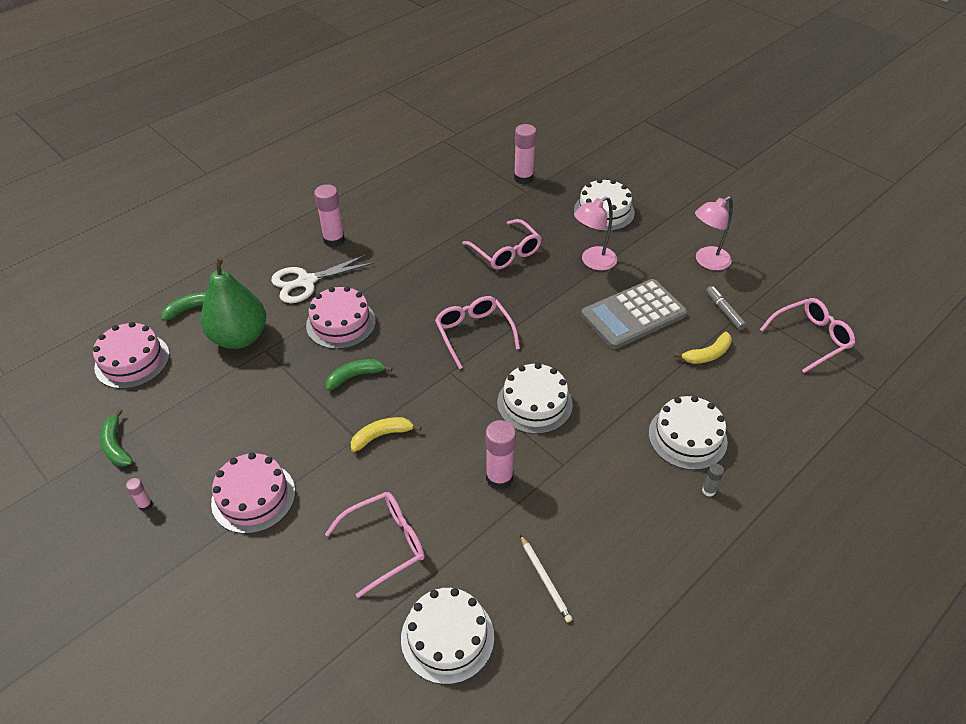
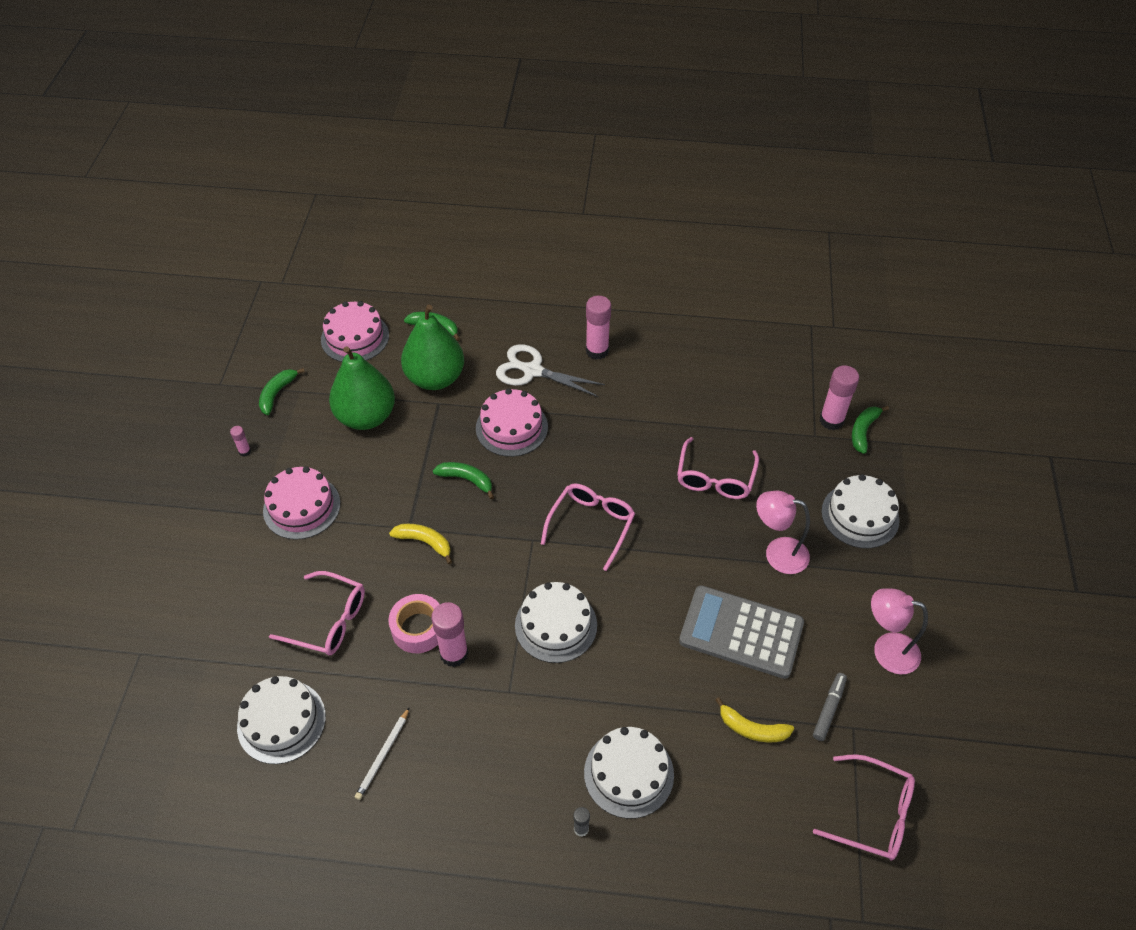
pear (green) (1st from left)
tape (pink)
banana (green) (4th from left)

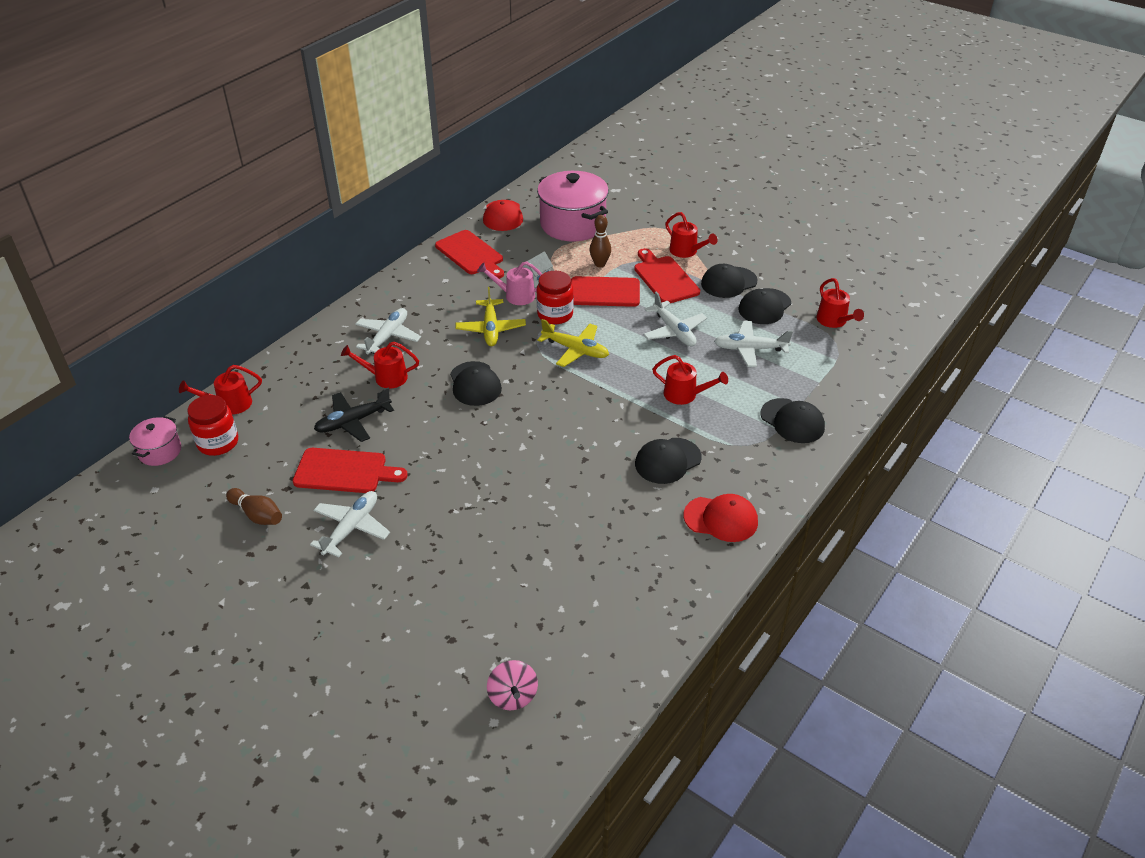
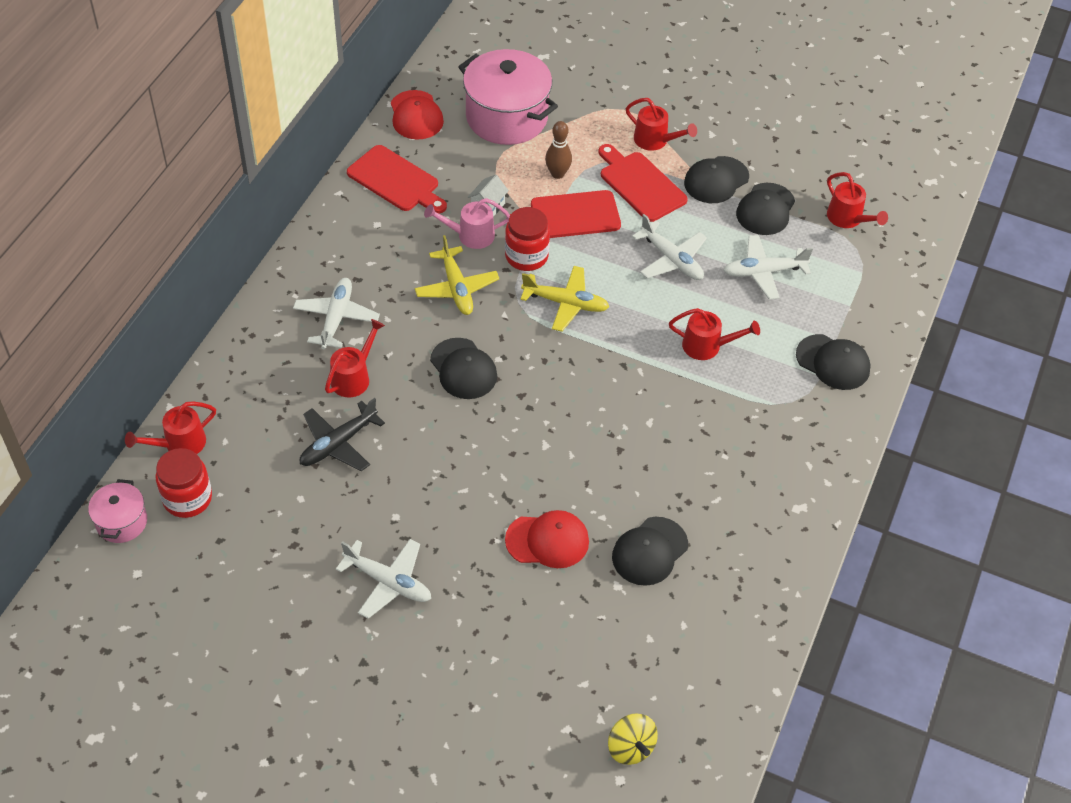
watering can (red) (2nd from left)
plane (white) (2nd from left)
cap (red) (2nd from left)
spinning top (yellow)
cap (black) (2nd from left)
bowling pin (brown) (1st from left in the first image)
cutting board (red) (1st from left in the first image)

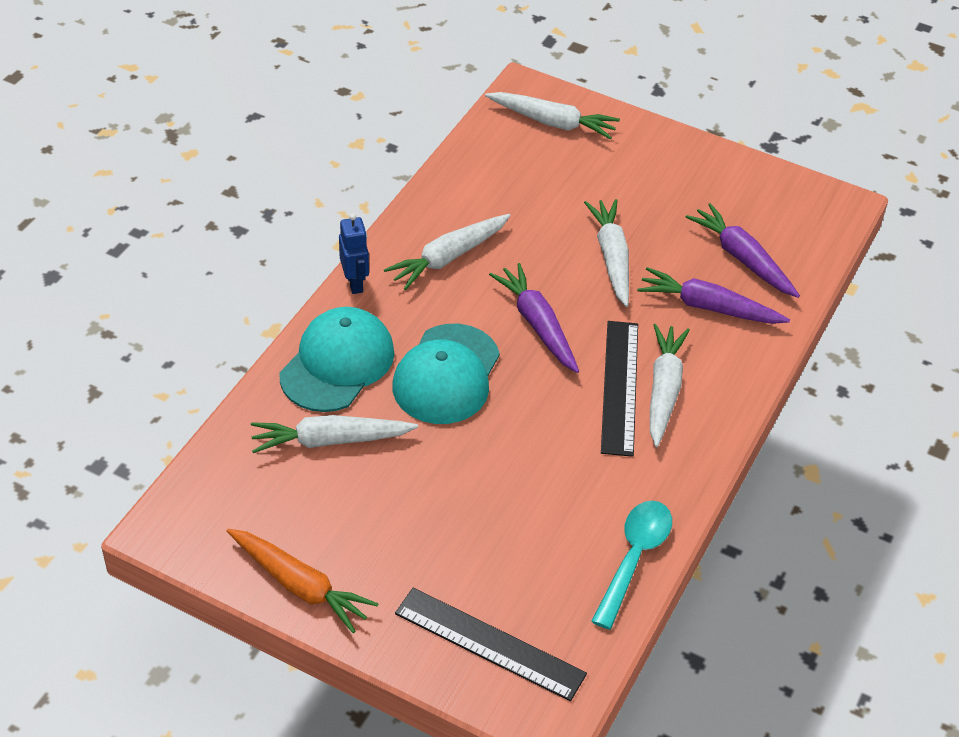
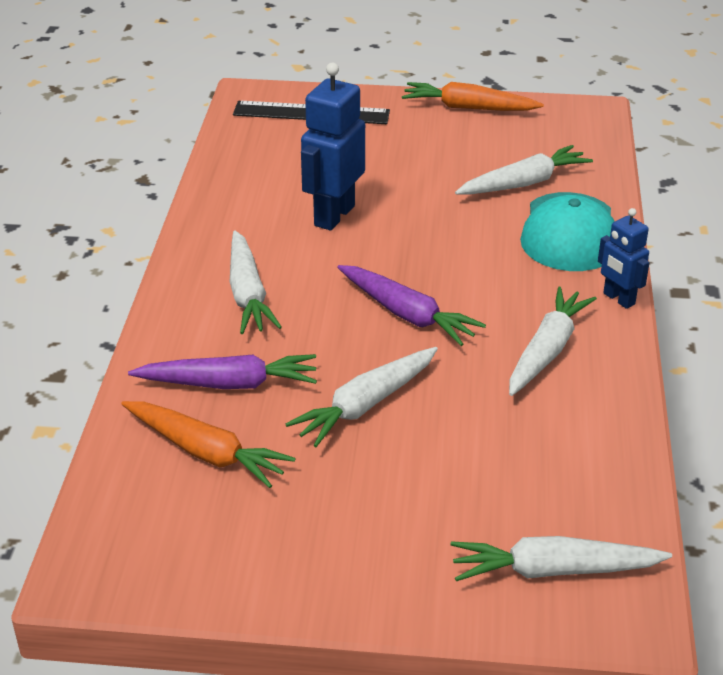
carrot (orange) (1st from left)
carrot (white) (2nd from left)
robot (blue) (1st from left)
cap (turquoise) (2nd from left in the first image)
spoon (turquoise)
ruler (black) (2nd from left in the first image)

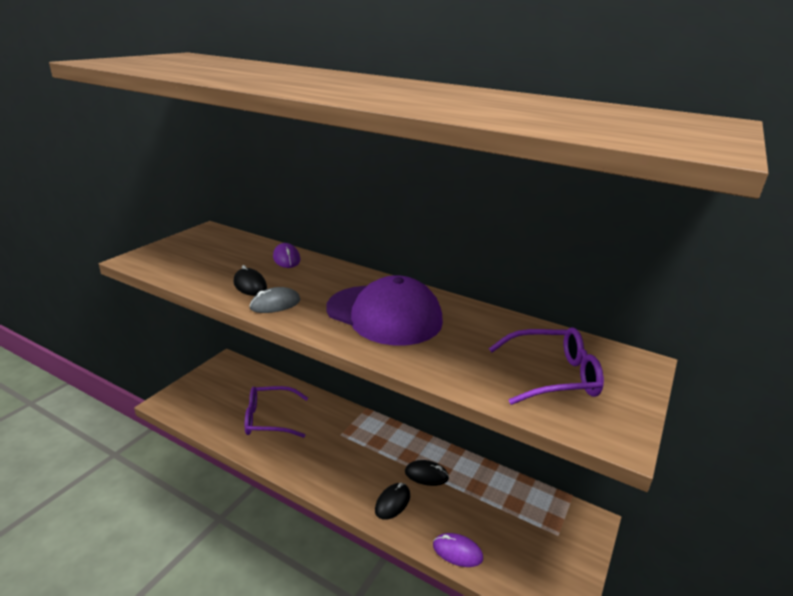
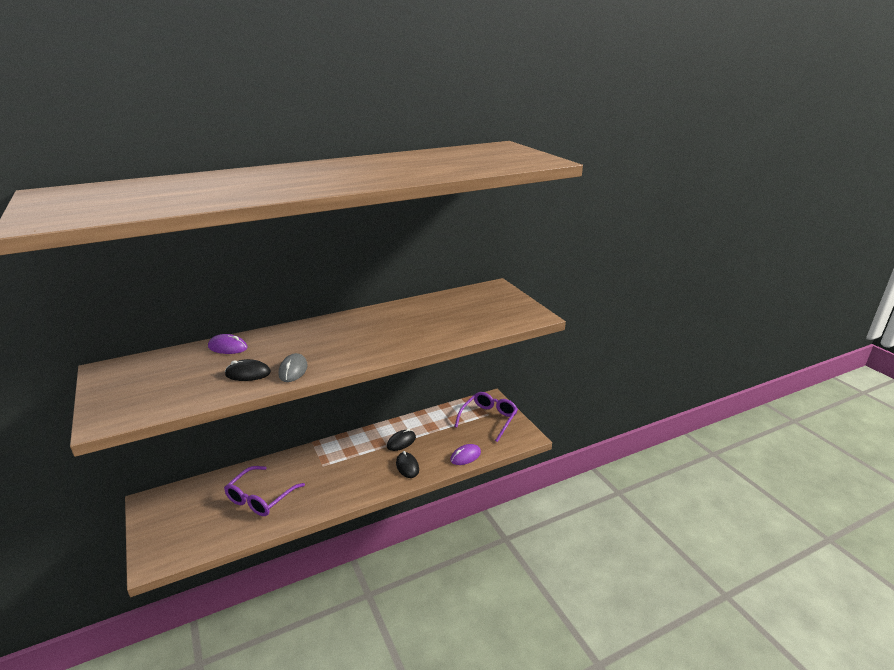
glasses (purple) (2nd from left)
cap (purple)

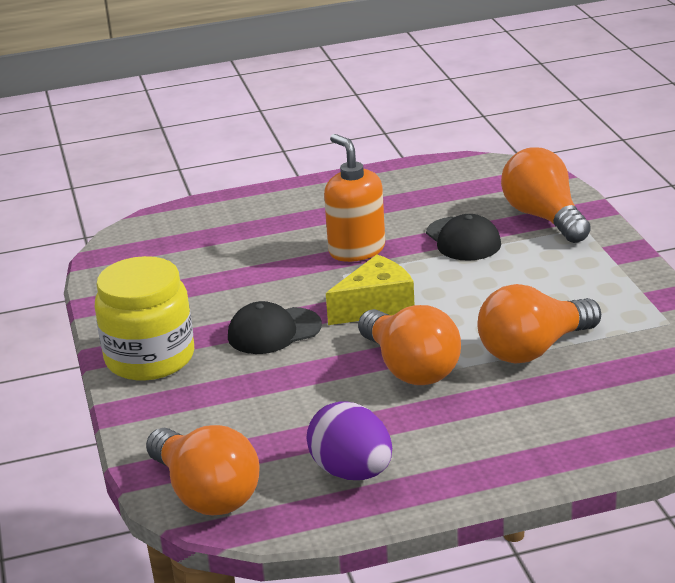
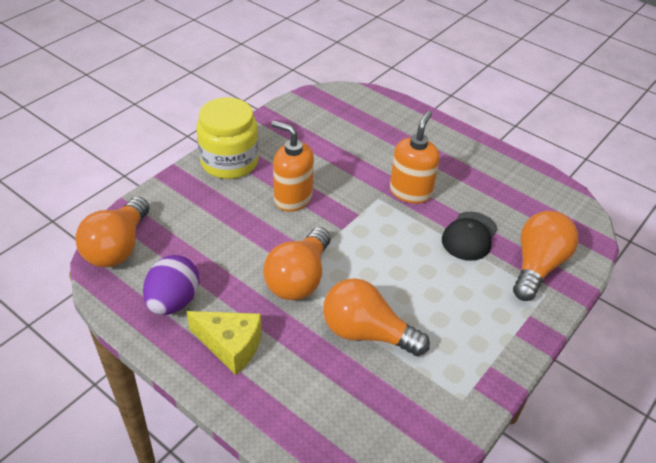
cheese (yellow)
soap dispenser (orange) (1st from left)

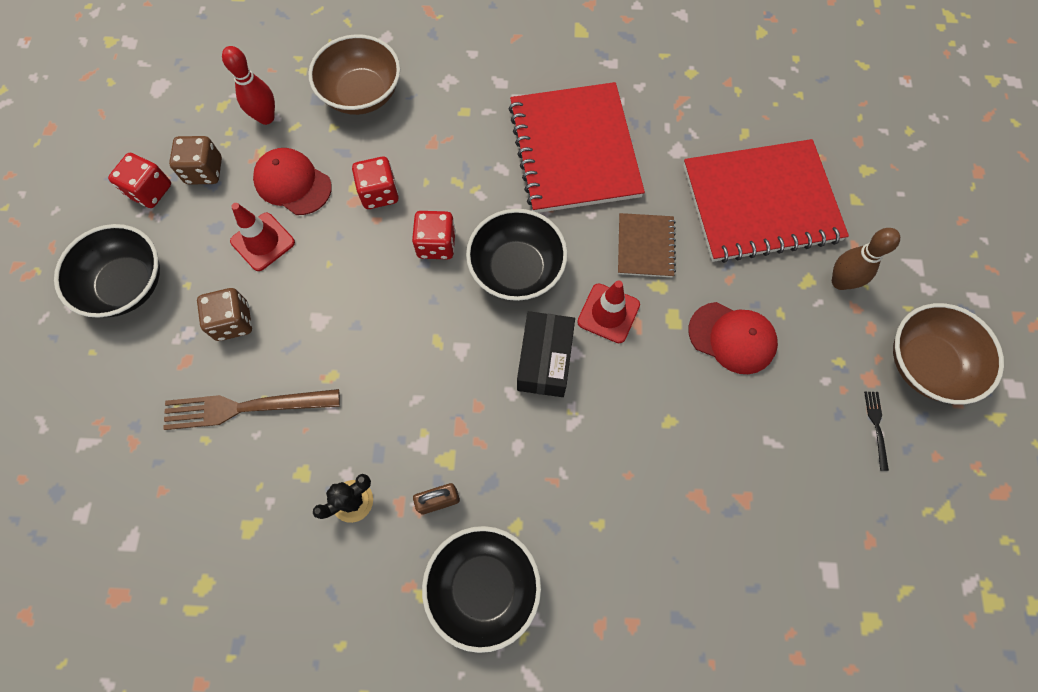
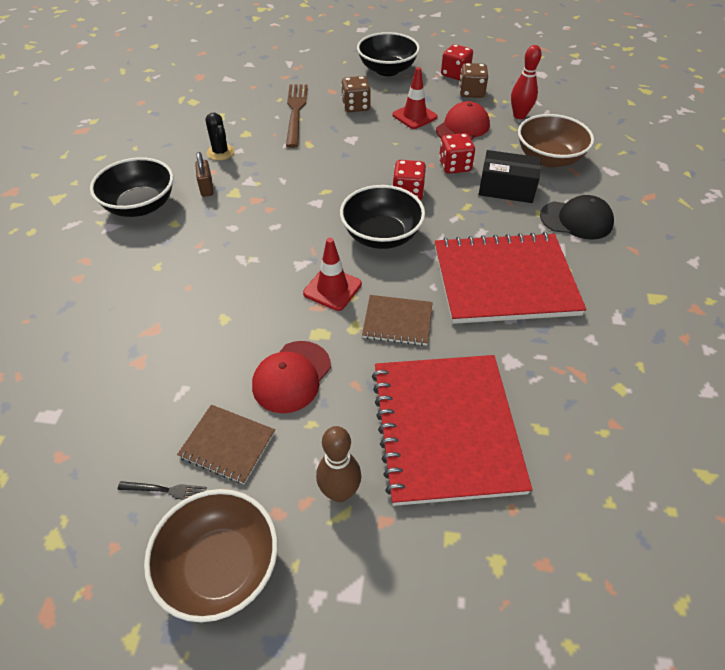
notebook (brown) (1st from left)
box (black)
cap (black)

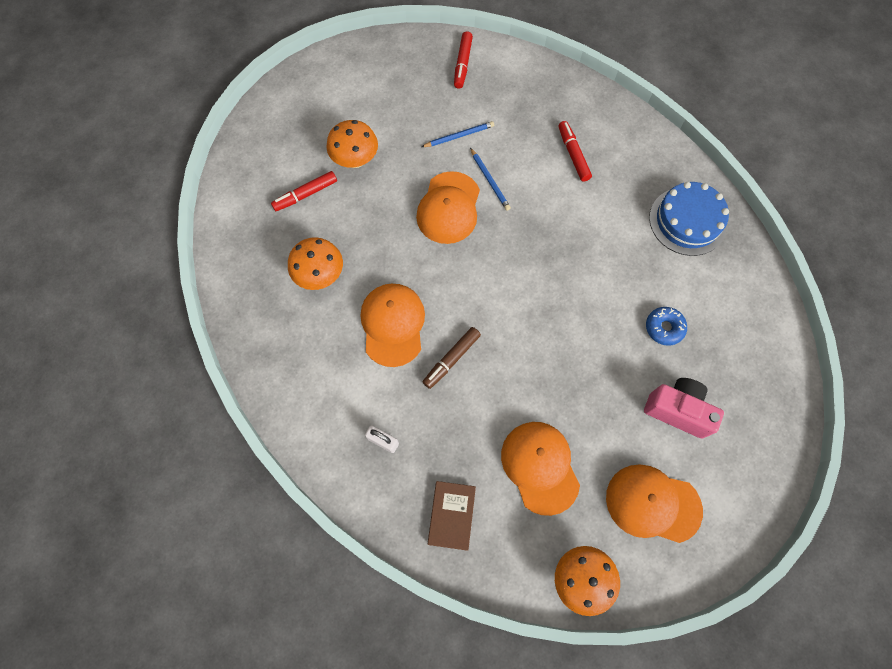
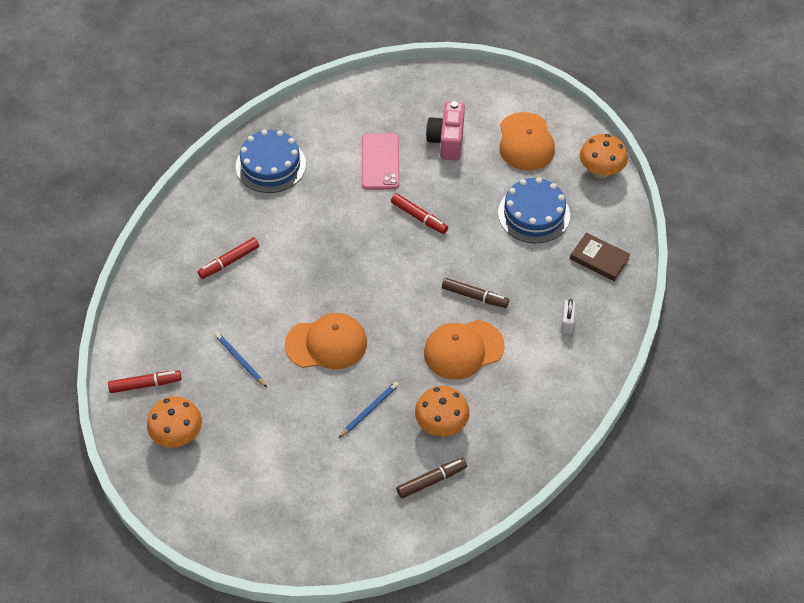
mushroom (orange) (1st from left)
pencil (blue) (2nd from left)
phone (pink)
marker (red) (3rd from left)
marker (brown) (1st from left)
cake (blue) (2nd from left)
book (brown)

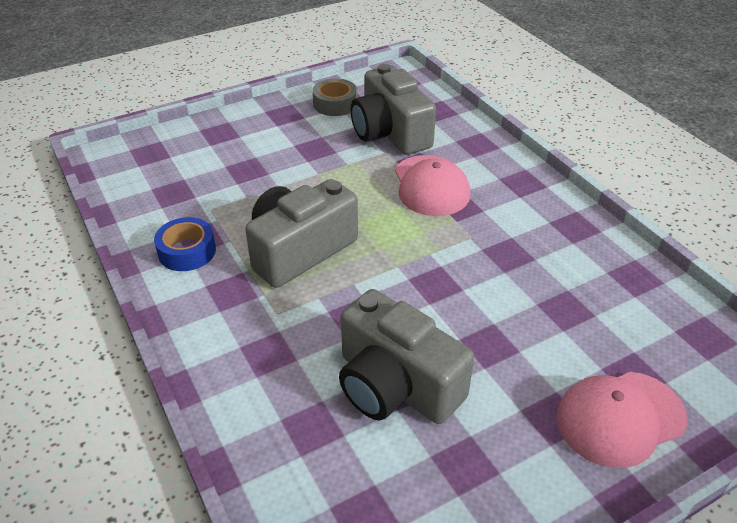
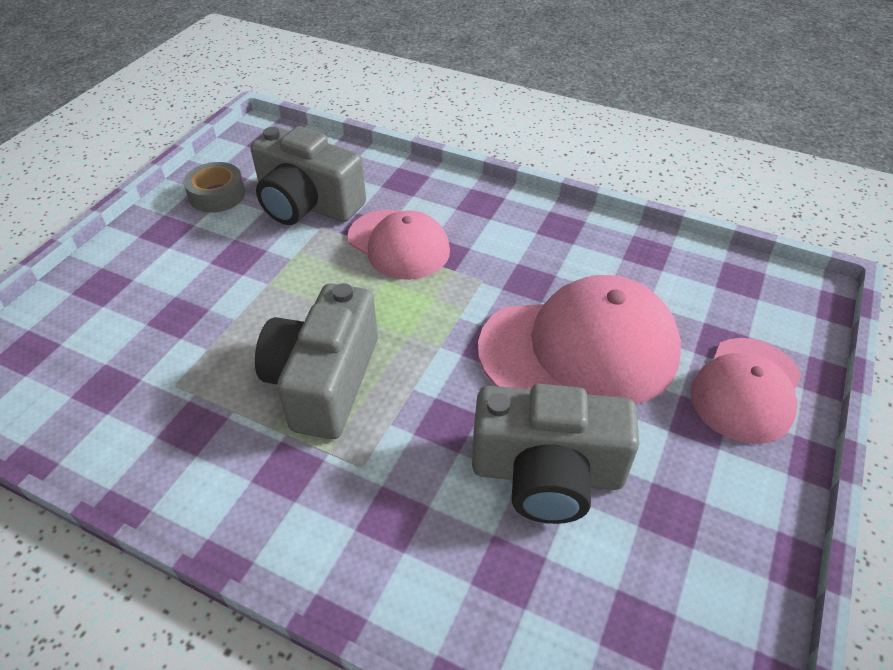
cap (pink) (2nd from left)
tape (blue)

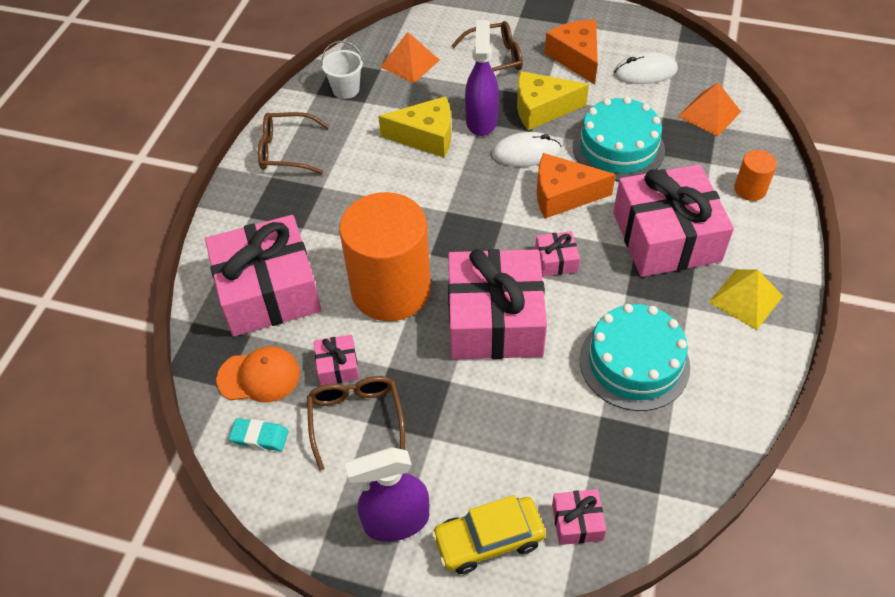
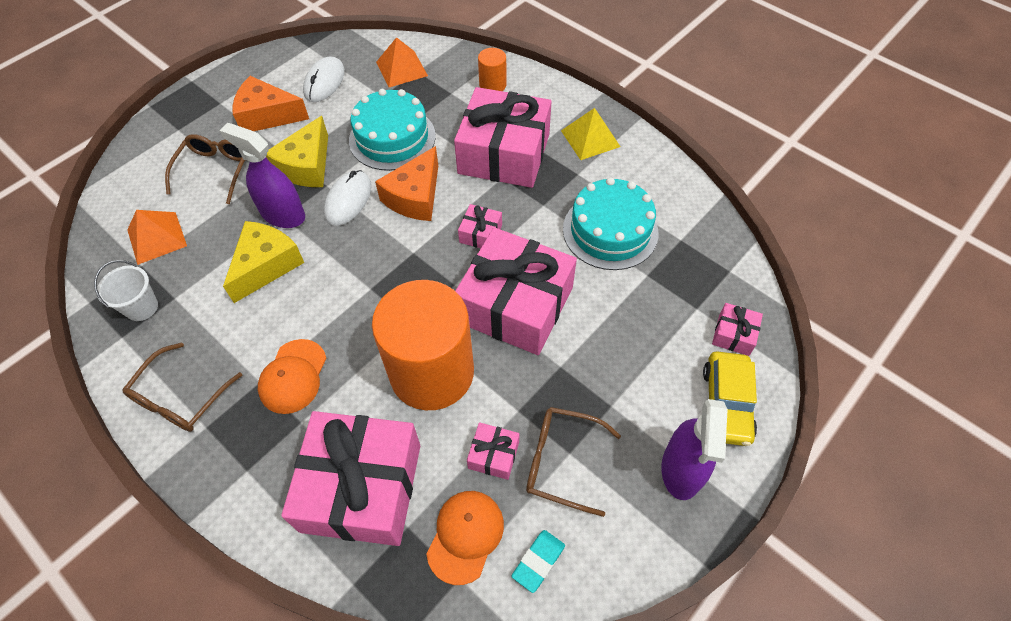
cap (orange) (1st from left)

